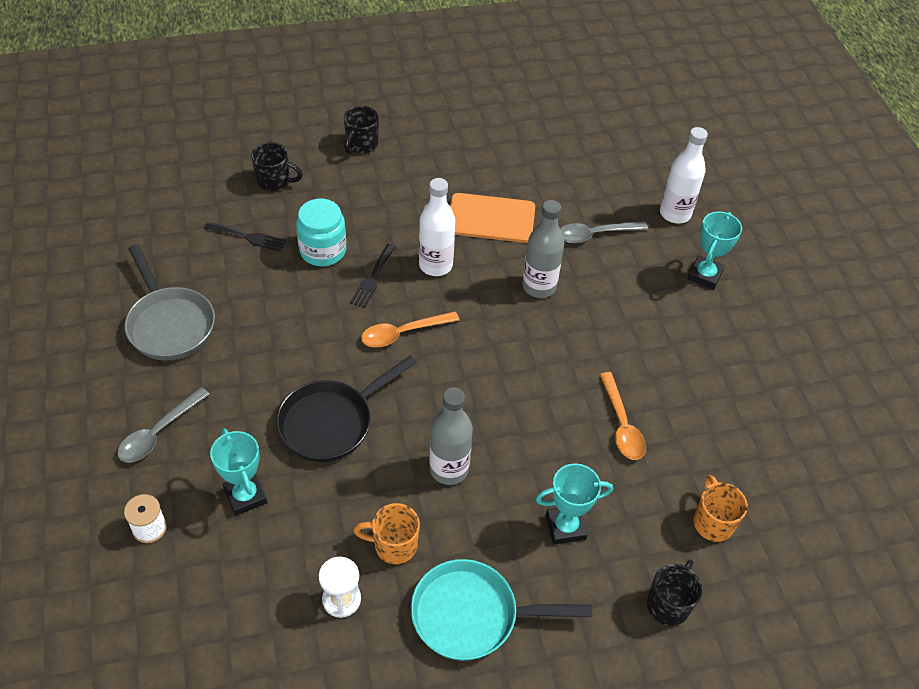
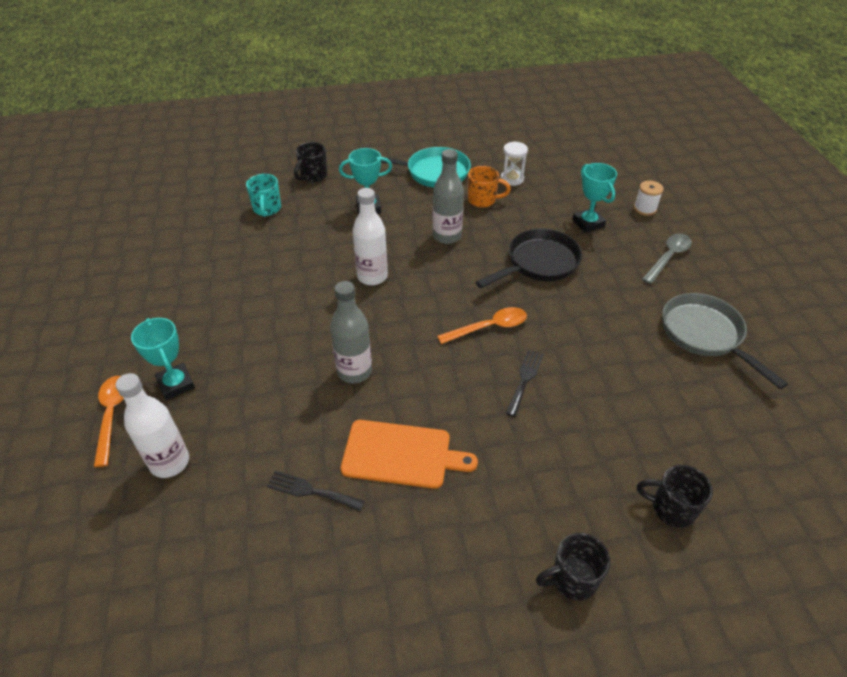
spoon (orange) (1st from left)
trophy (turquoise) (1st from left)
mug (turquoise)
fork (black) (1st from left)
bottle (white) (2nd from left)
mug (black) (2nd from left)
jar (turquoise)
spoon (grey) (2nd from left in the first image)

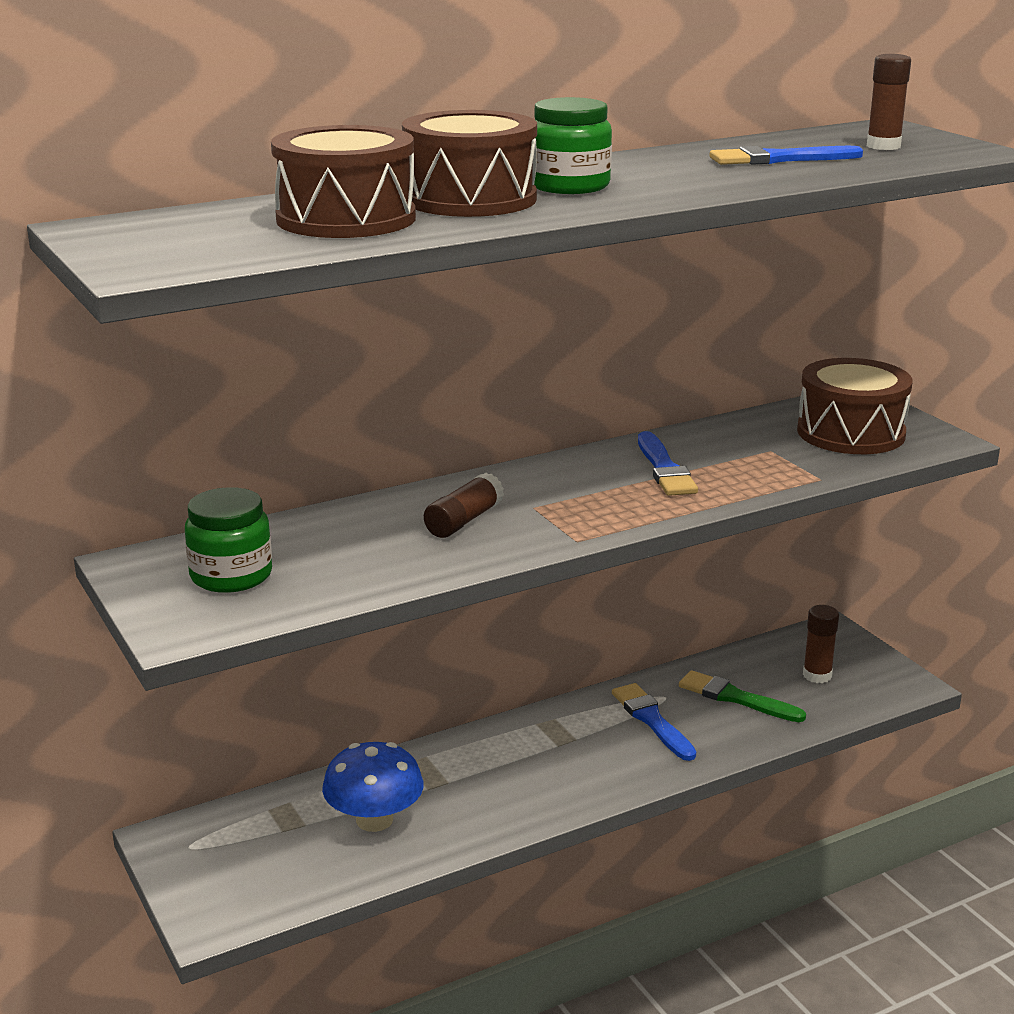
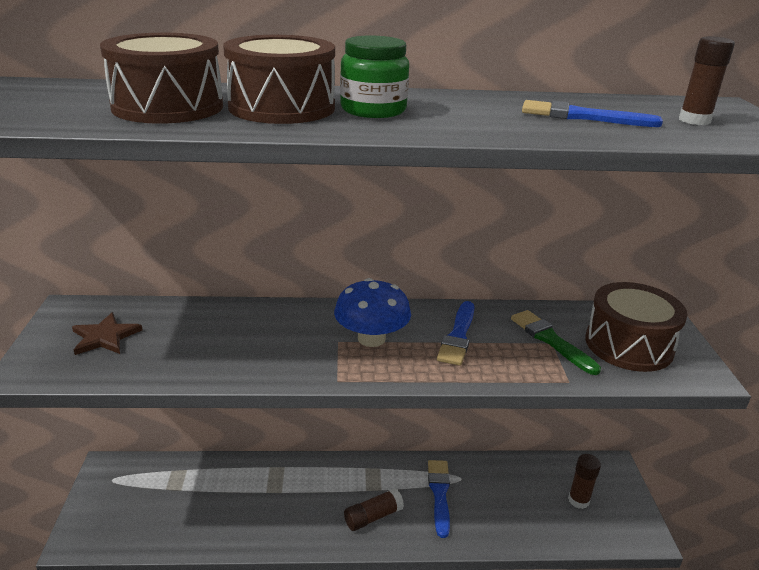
star (brown)
mushroom (blue)
glue stick (brown) (1st from left)
brush (green)

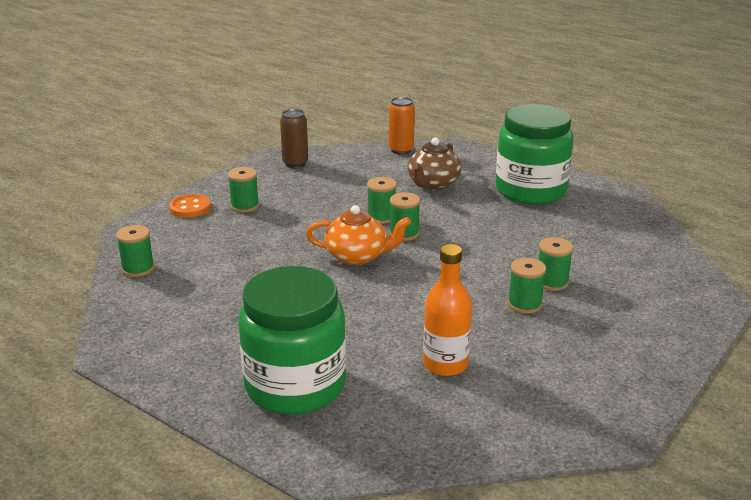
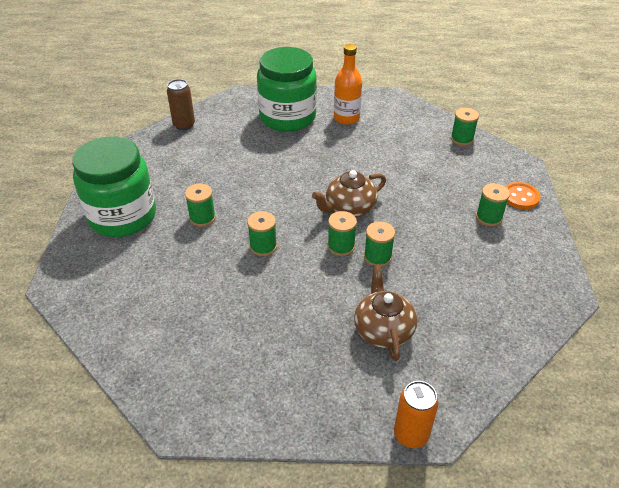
jar (green) (1st from left)
can (brown)
spool (green) (2nd from left)
teapot (brown) (1st from left)
bottle (orange)
can (orange)

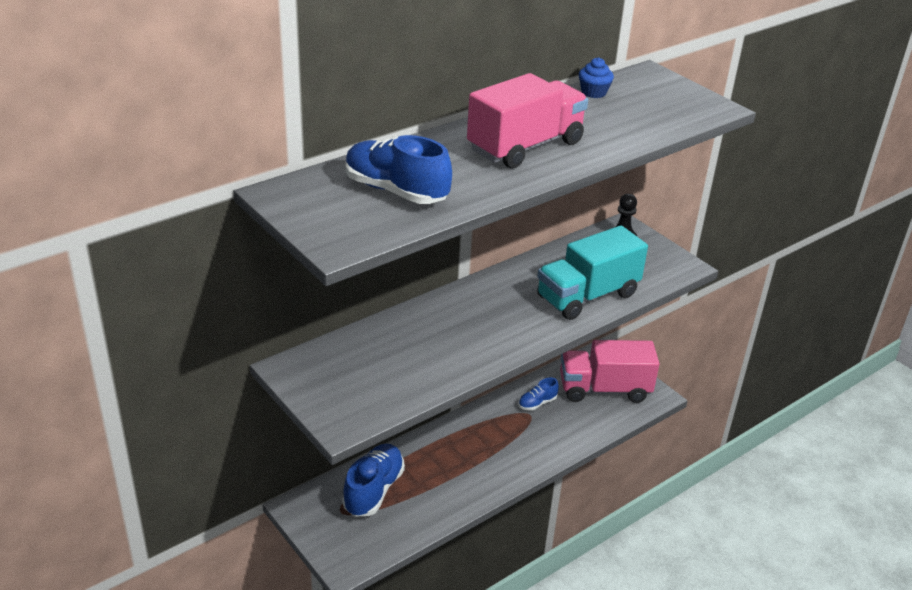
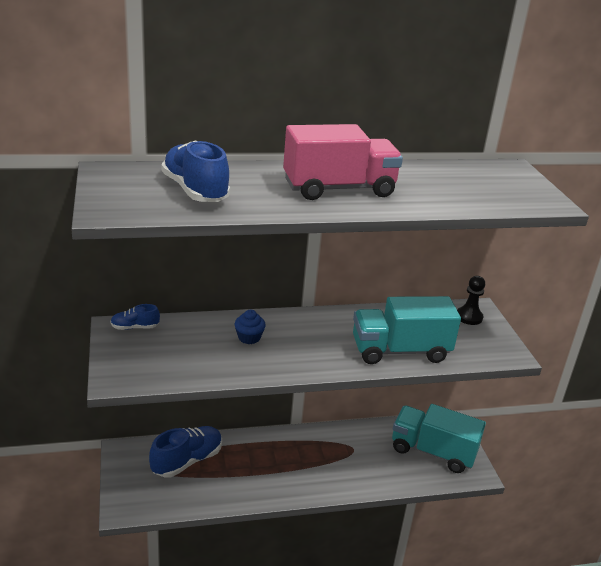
shoe (blue) (1st from left)
cupcake (blue)
truck (turquoise) (2nd from left)

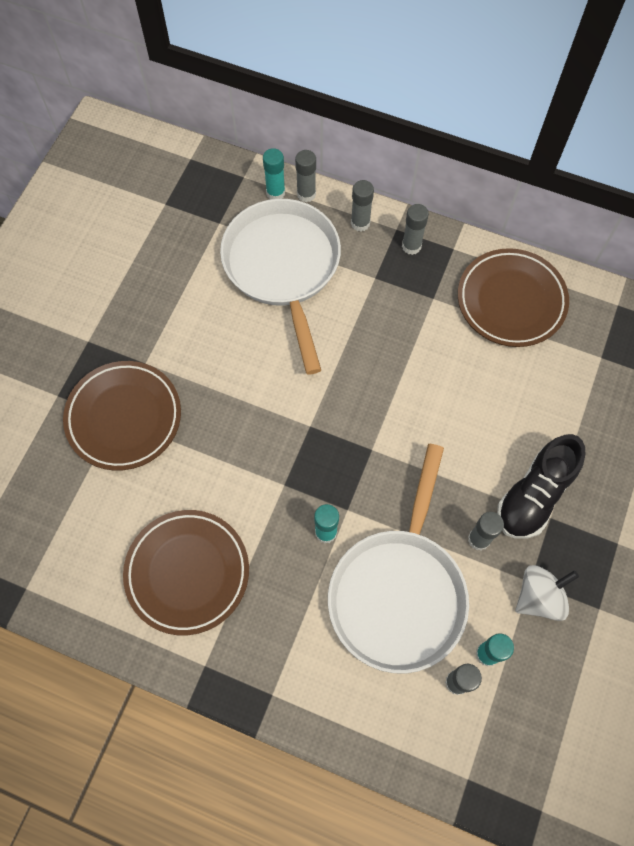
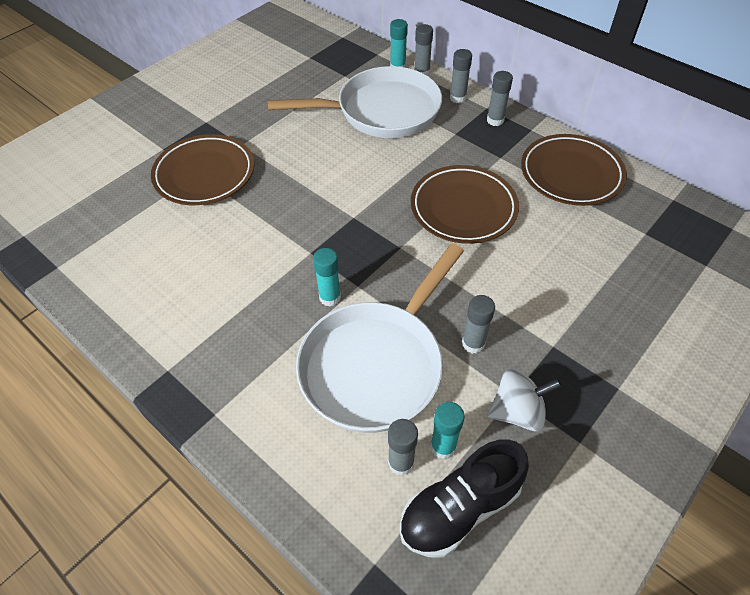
pan (white) (1st from left)
shoe (black)
plate (brown) (2nd from left)

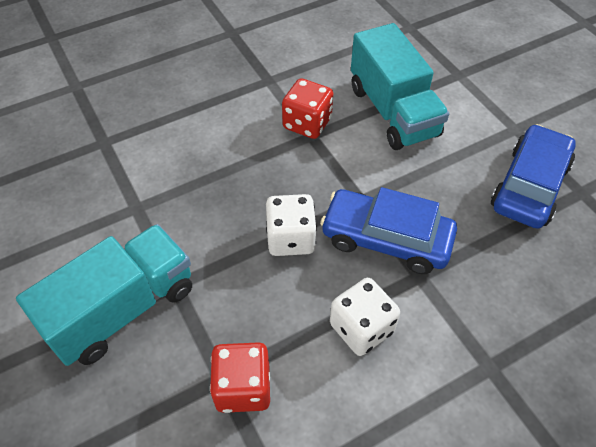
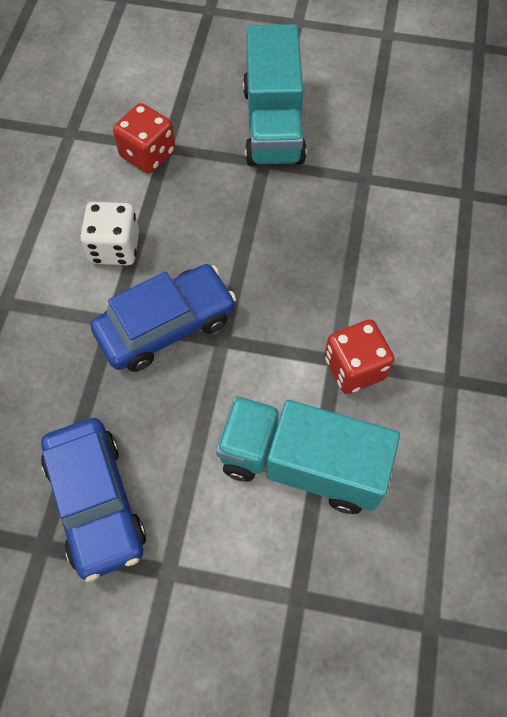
dice (white) (1st from left in the first image)

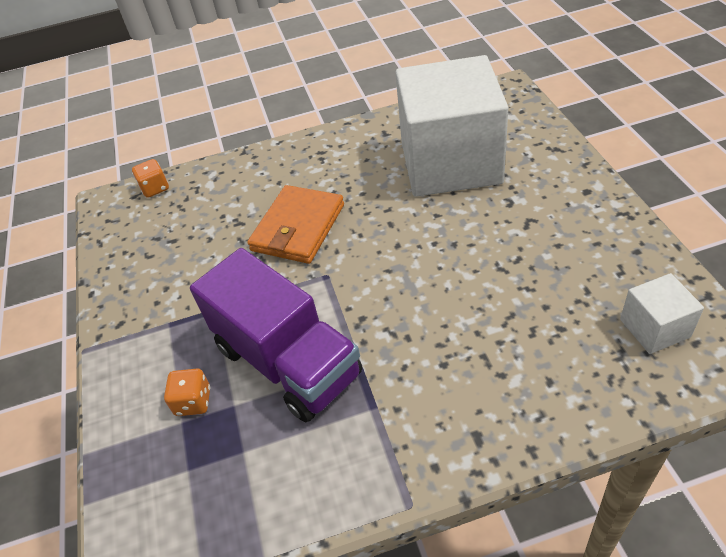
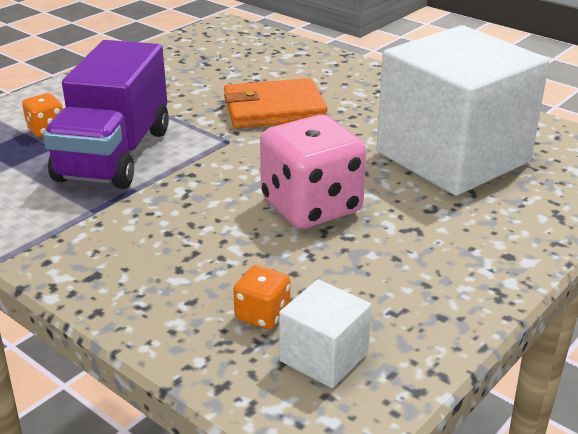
dice (orange) (2nd from left)
dice (pink)

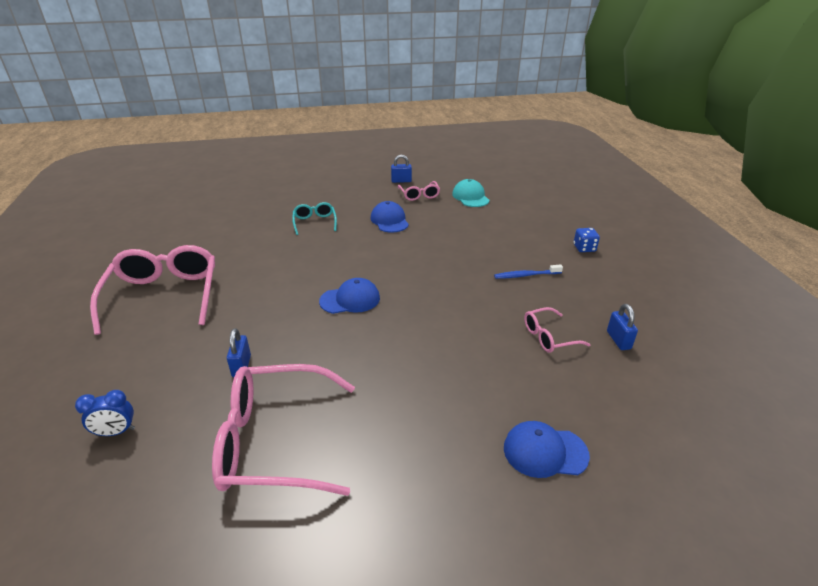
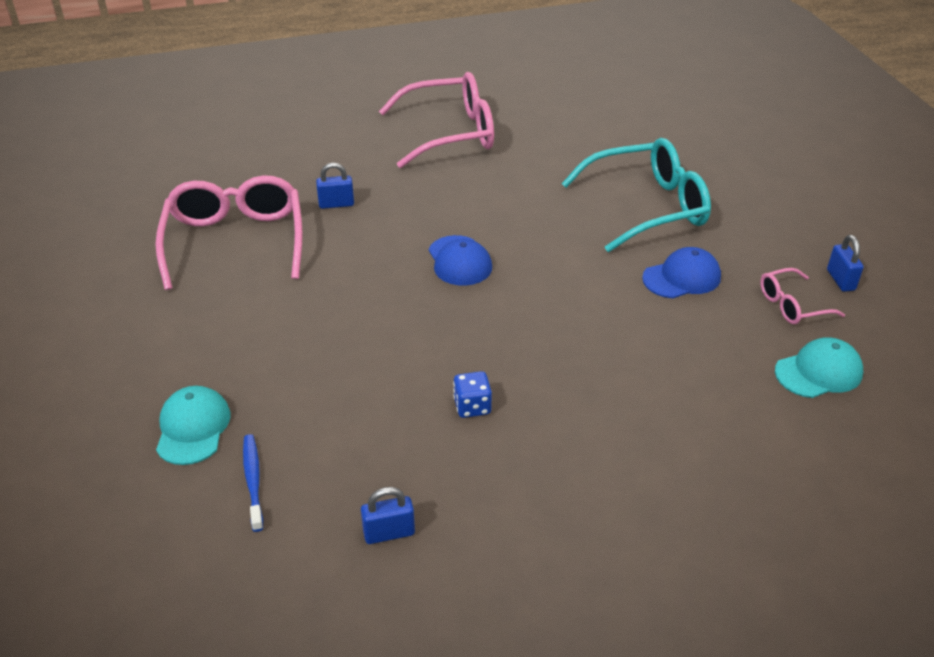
cap (turquoise) (1st from left)
toothbrush (blue)
dice (blue)
glasses (turquoise)
clock (blue)
glasses (pink) (4th from left in the first image)

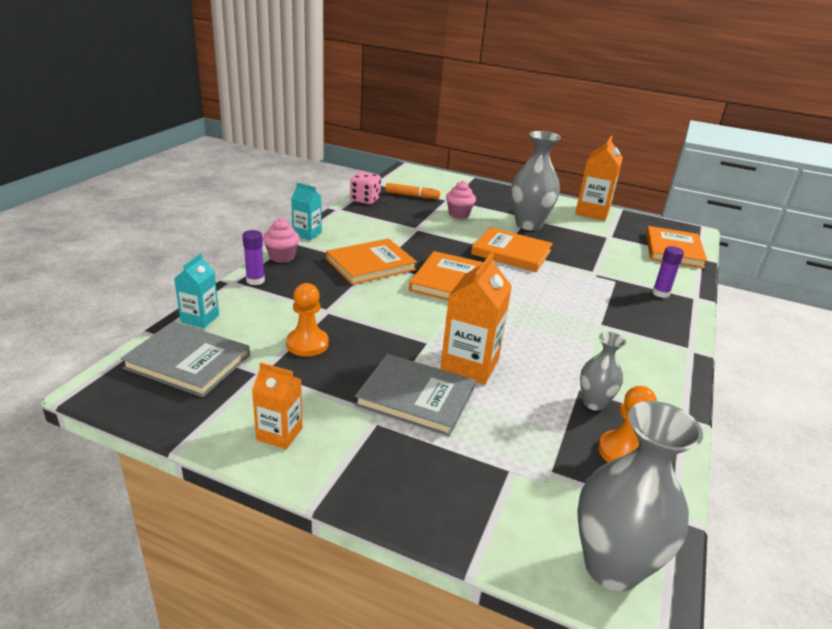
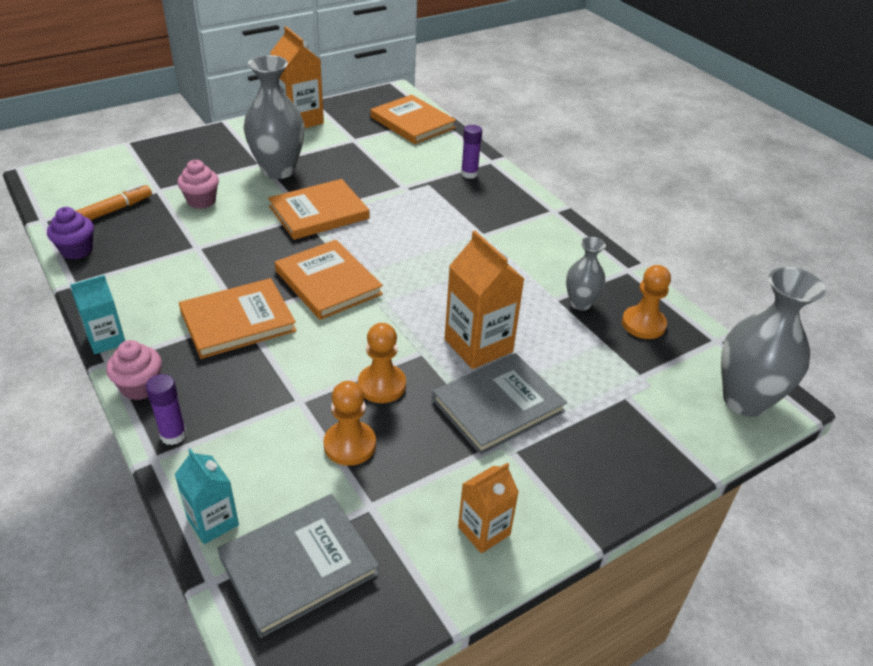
cupcake (purple)
book (orange) (1st from left)
pawn (orange) (2nd from left)

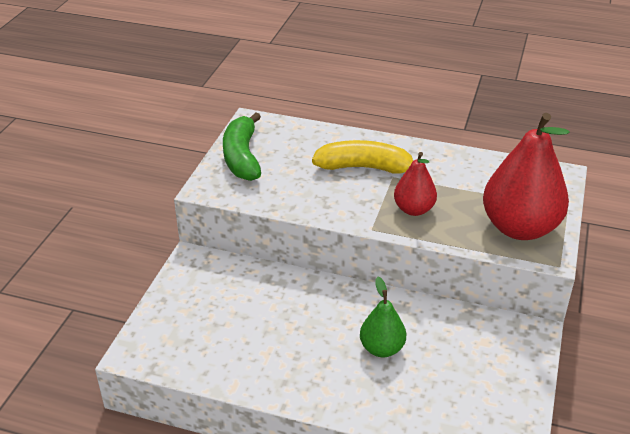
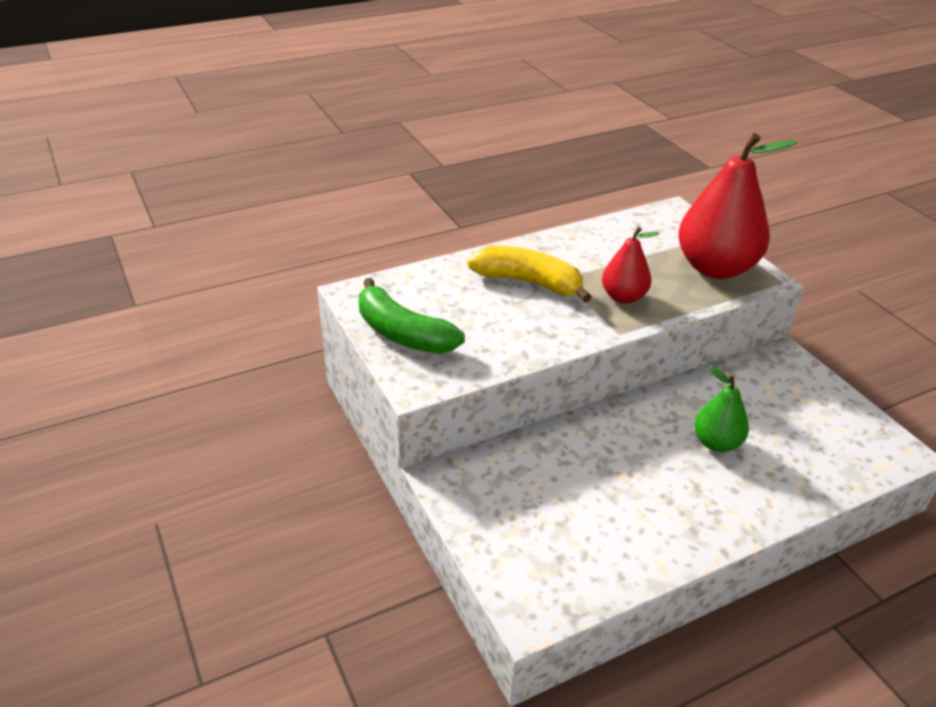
banana (yellow)

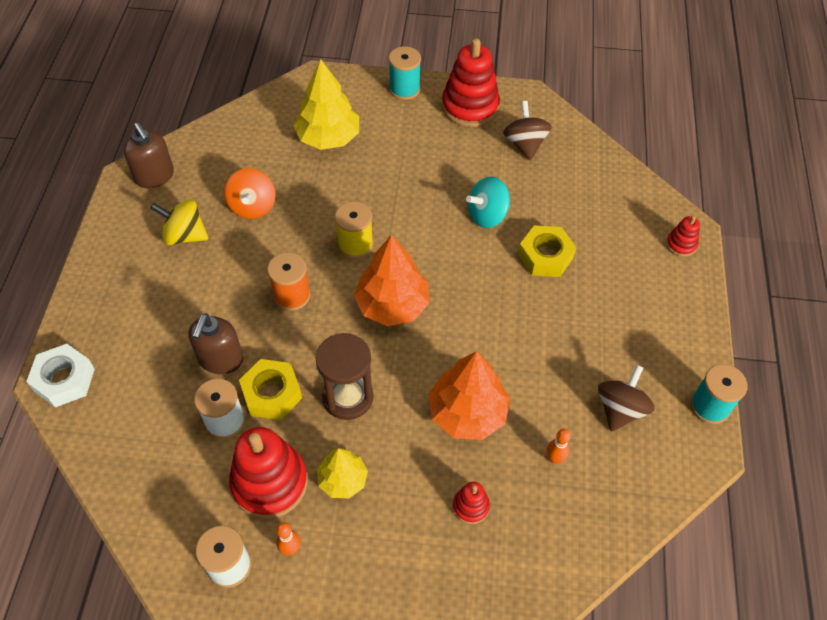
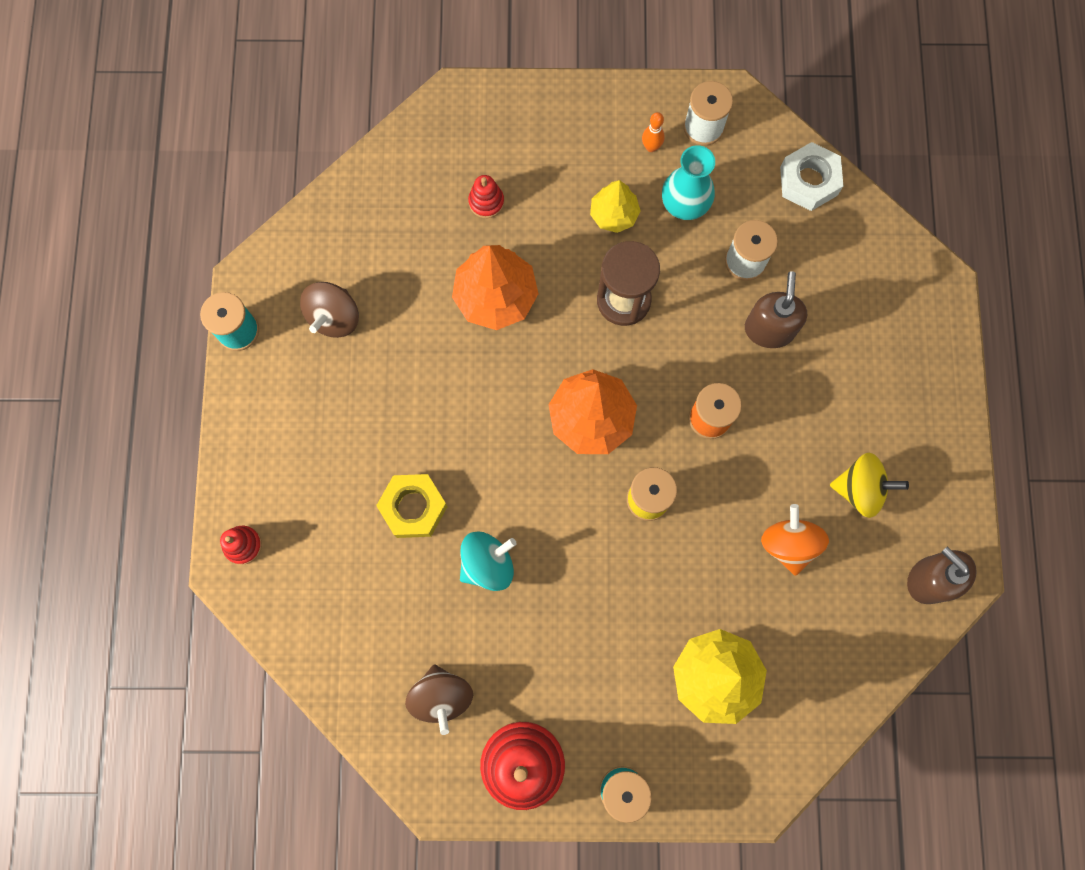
vase (turquoise)
nut (white)
nut (yellow) (1st from left in the first image)
bowling pin (orange) (2nd from left in the first image)

